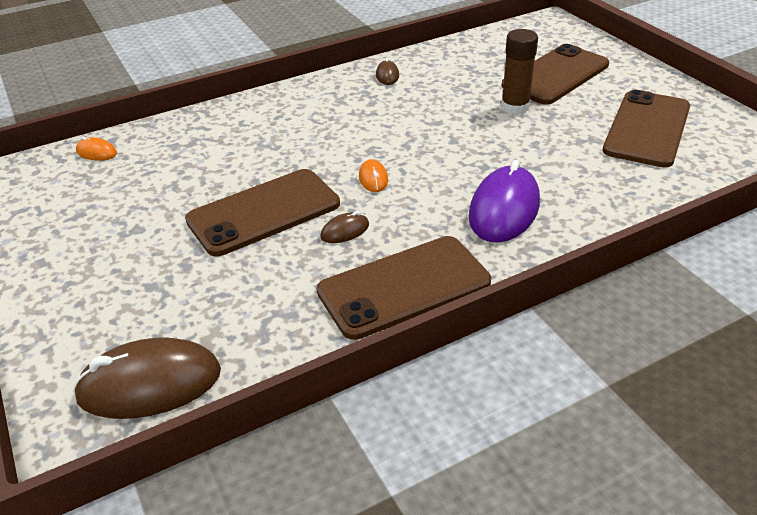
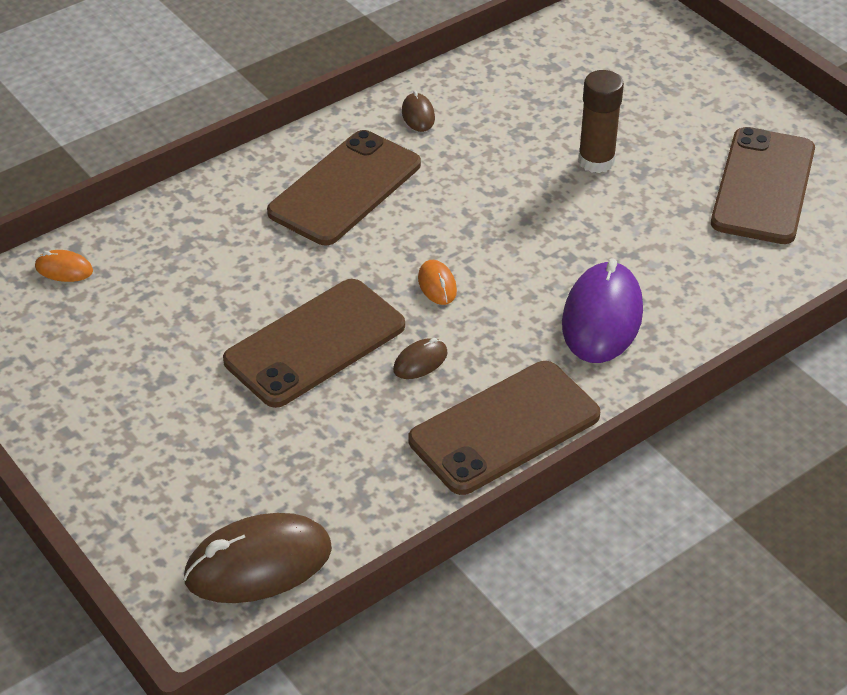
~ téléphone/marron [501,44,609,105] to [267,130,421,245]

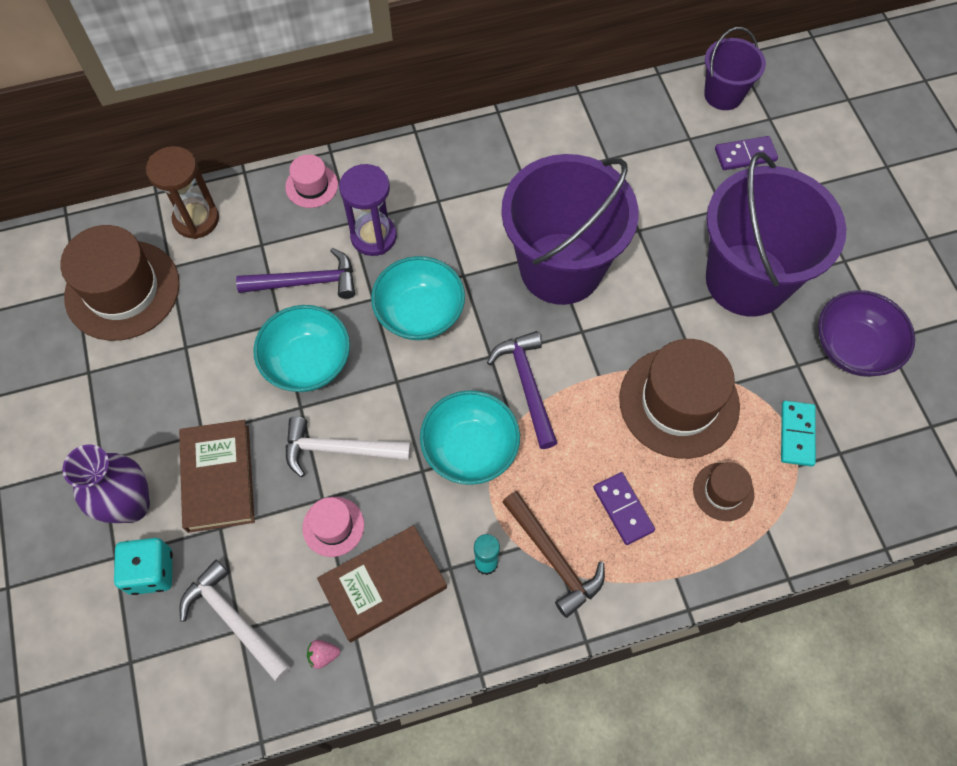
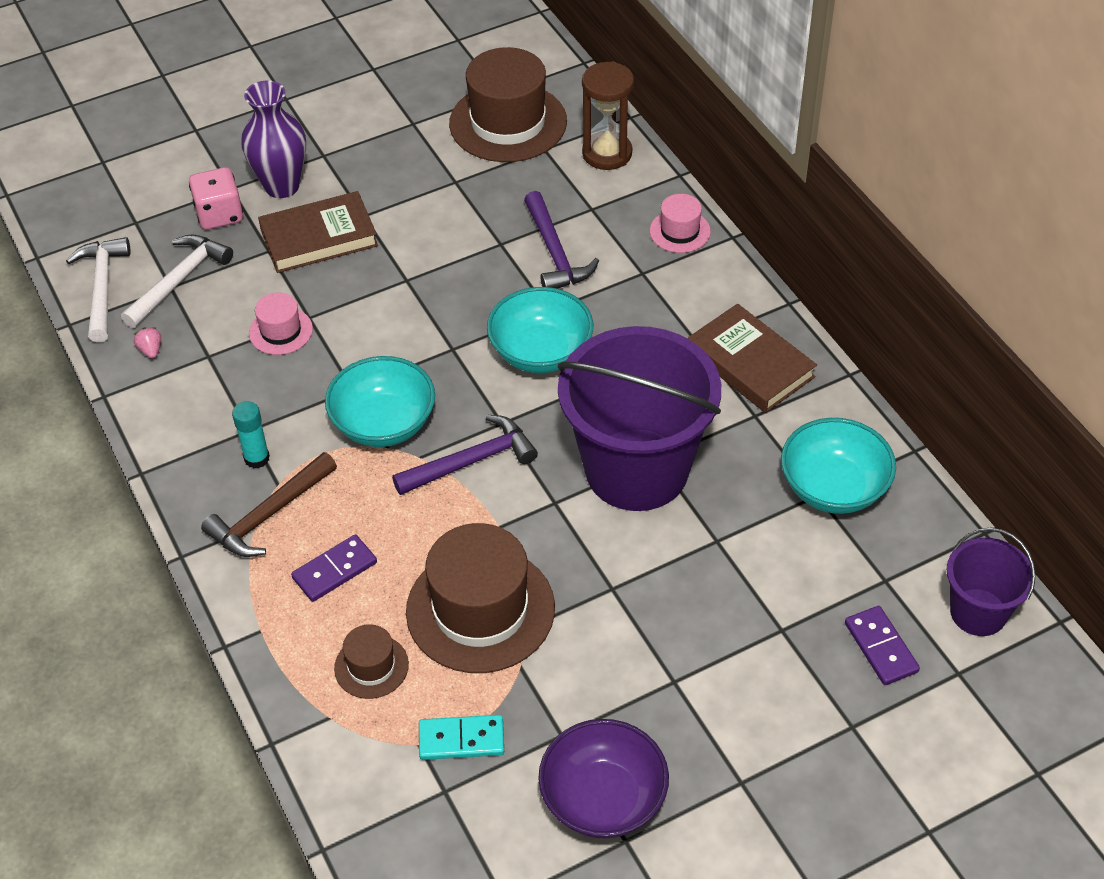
~ dé/turquoise [114,538,173,595] to dé/rose [189,167,243,230]
~ bol/turquoise [253,305,350,392] to [781,418,896,514]
~ marteau/blanc [286,417,411,477] to [66,237,131,343]
~ livre/marron [317,525,447,642] to [688,304,817,413]
- sablier/violet [339,164,397,256]
- seau/violet [706,152,846,317]

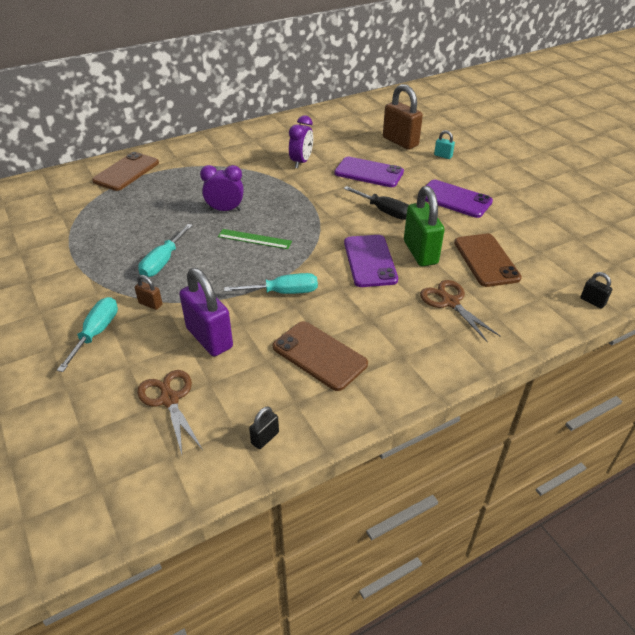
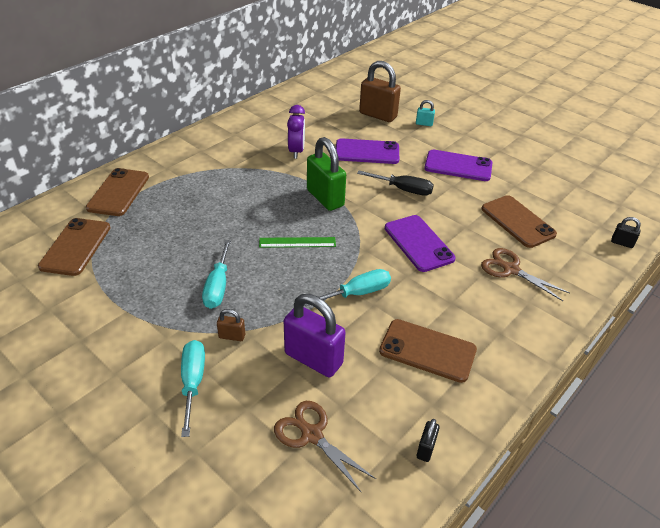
- réveil/violet [200,165,244,211]
~ cadenas/vert [404,186,445,266] to [307,137,346,211]
+ téléphone/marron [38,218,111,276]

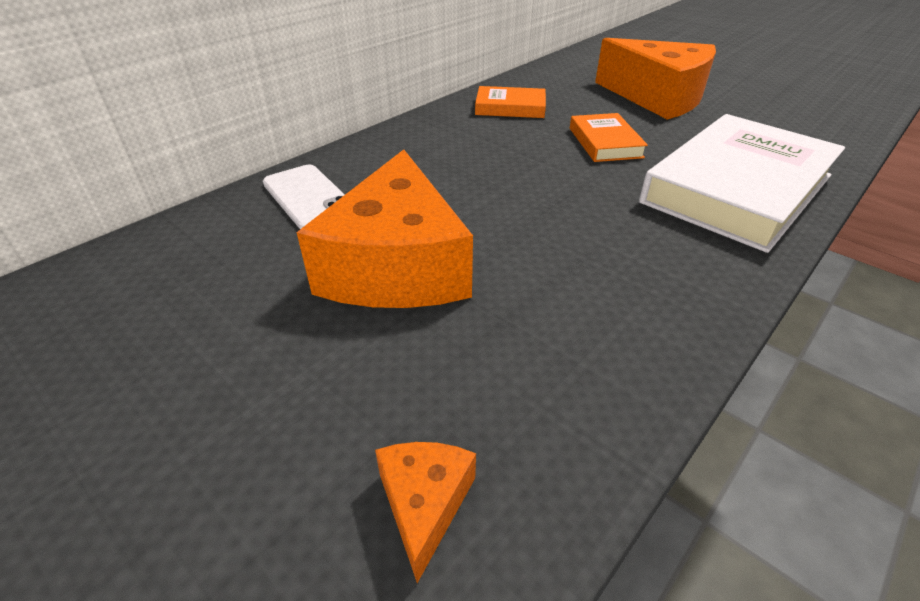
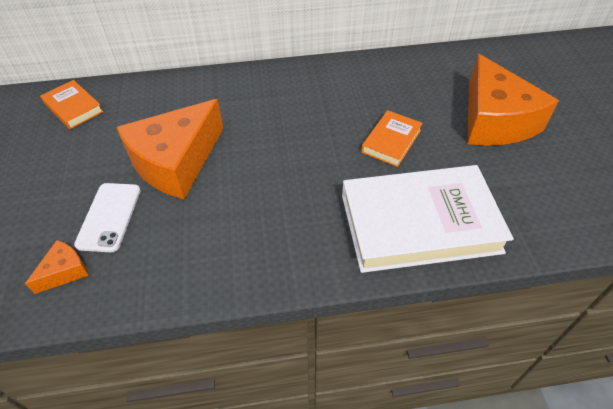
~ téléphone/blanc [263,165,345,229] to [74,183,141,252]
~ livre/orange [475,86,546,118] to [40,80,103,129]

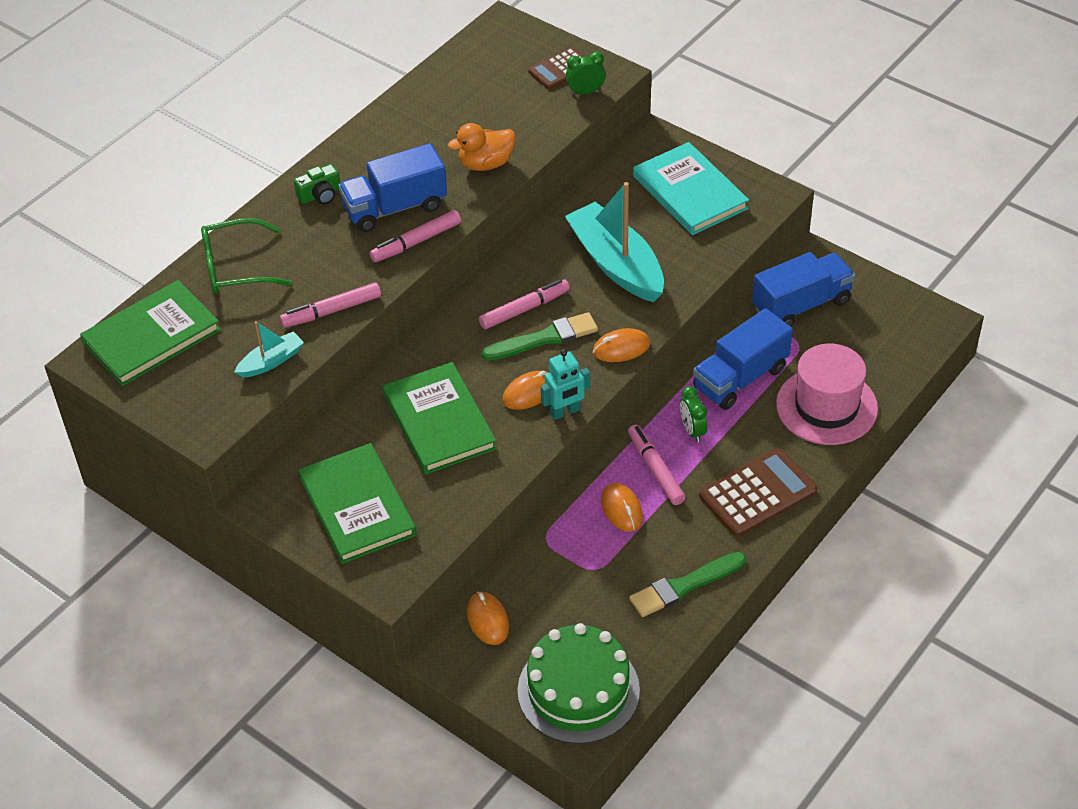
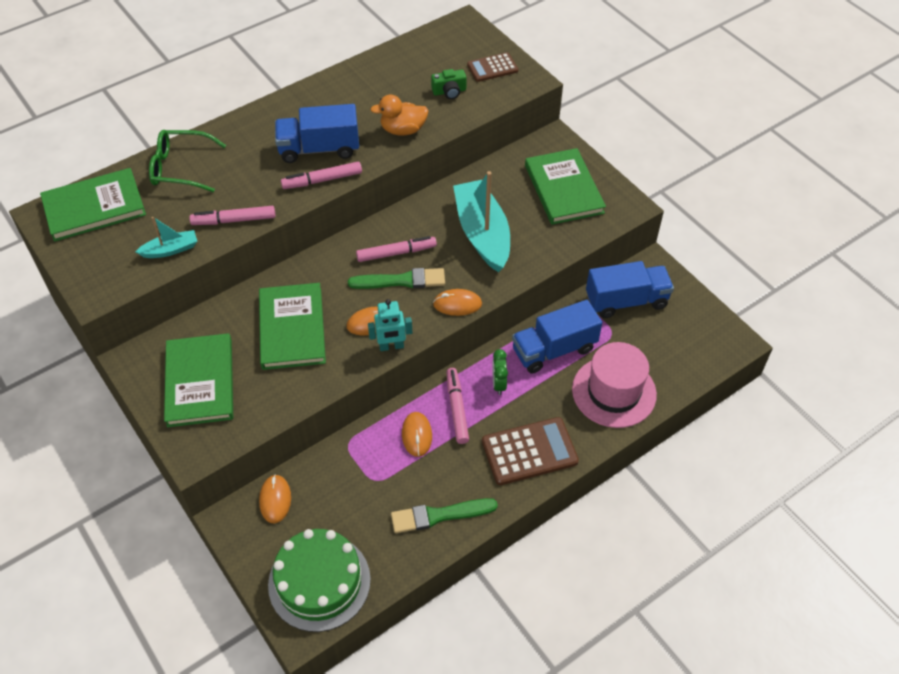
~ appareil photo/vert [294,164,340,204] to [431,69,467,99]
- réveil/vert [566,51,606,96]
~ livre/turquoise [633,142,749,235] to livre/vert [525,148,606,225]

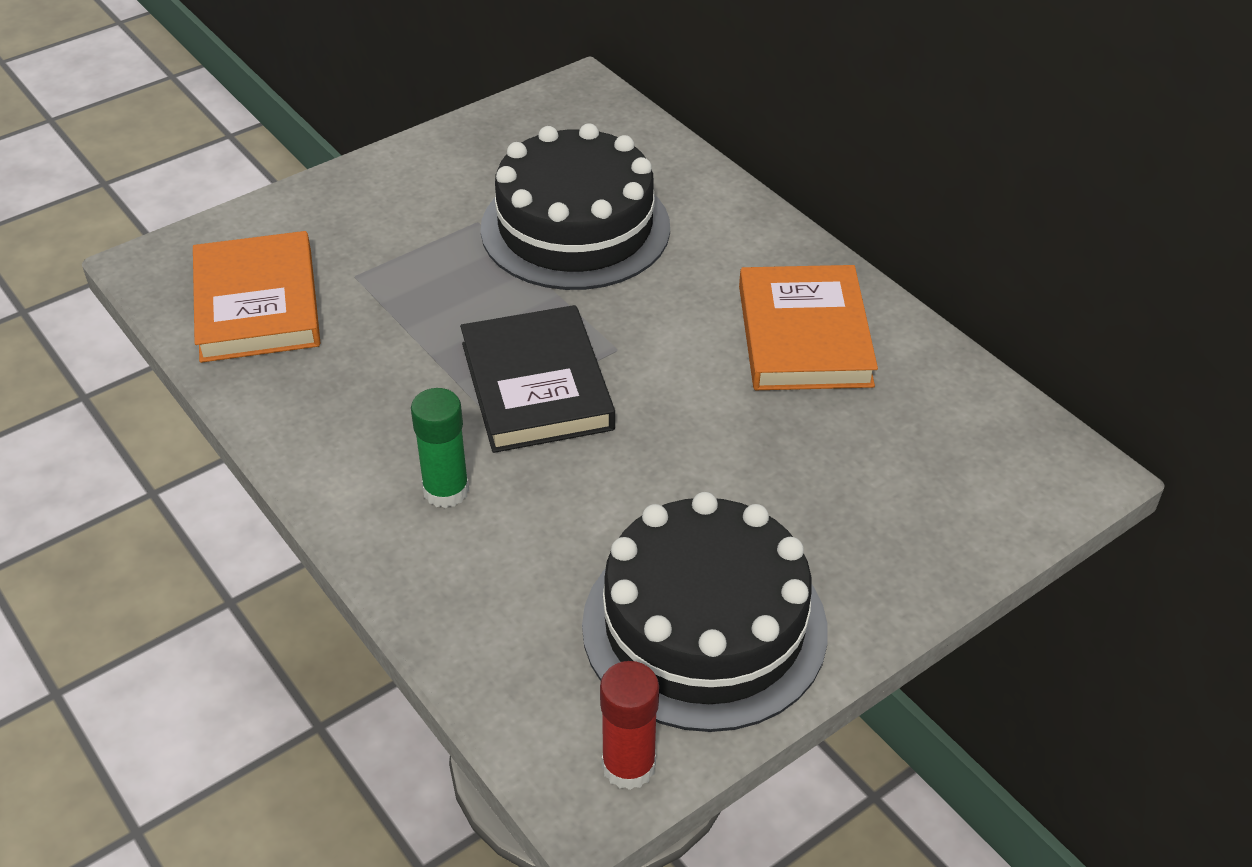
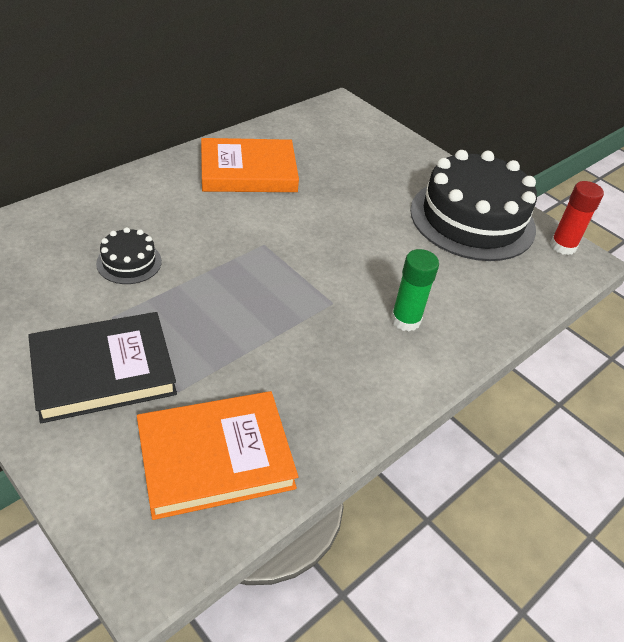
~ livre/noir [460,305,615,453] to [28,312,177,423]
~ gâteau/noir [481,123,670,290] = [96,227,162,284] x0.44

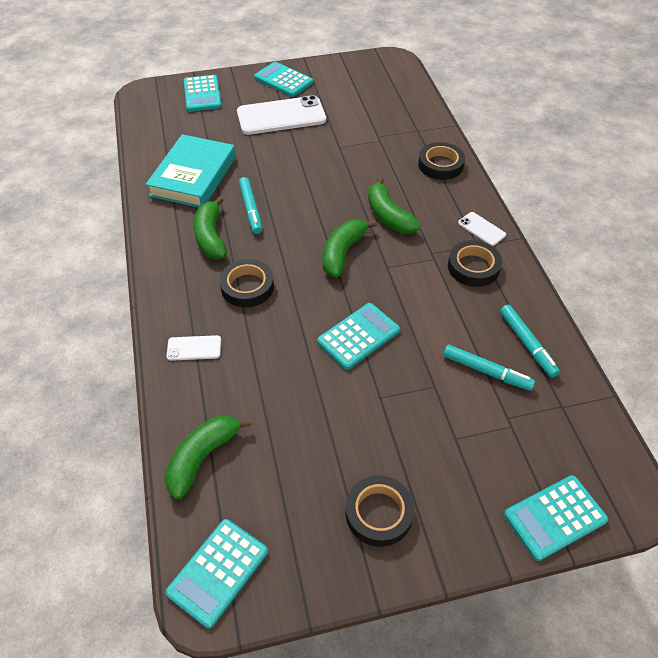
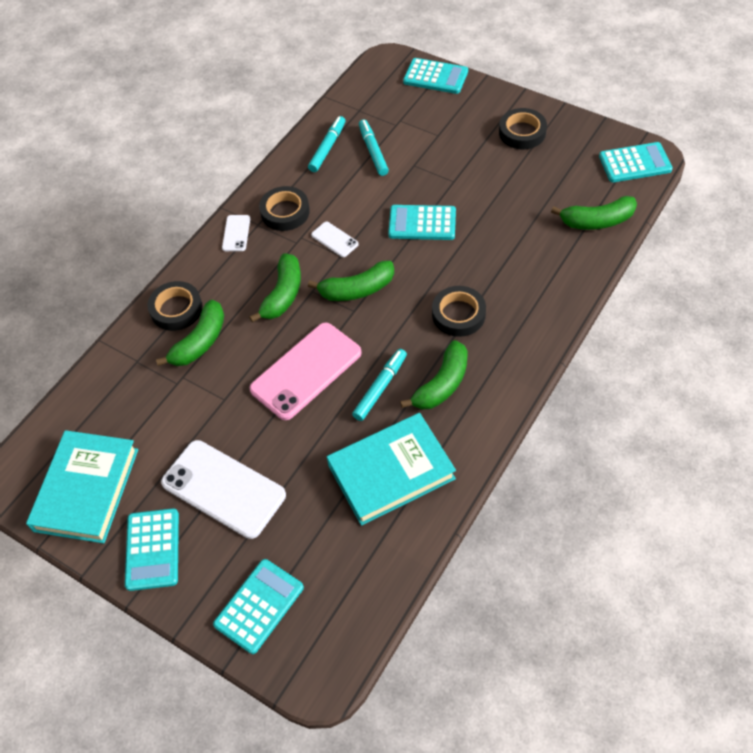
~ téléphone/blanc [166,335,221,361] to [311,222,359,257]
+ livre/turquoise [26,430,138,544]
+ banane/vert [156,300,224,366]
+ téléphone/rose [249,323,362,420]

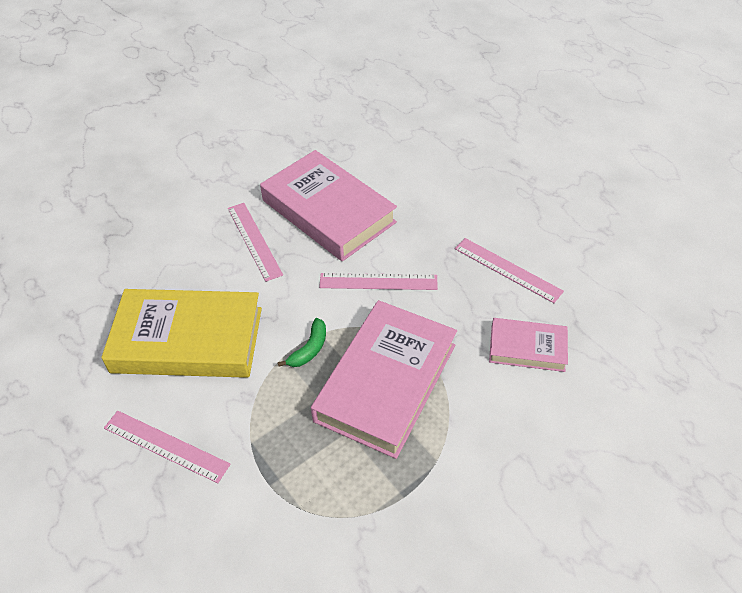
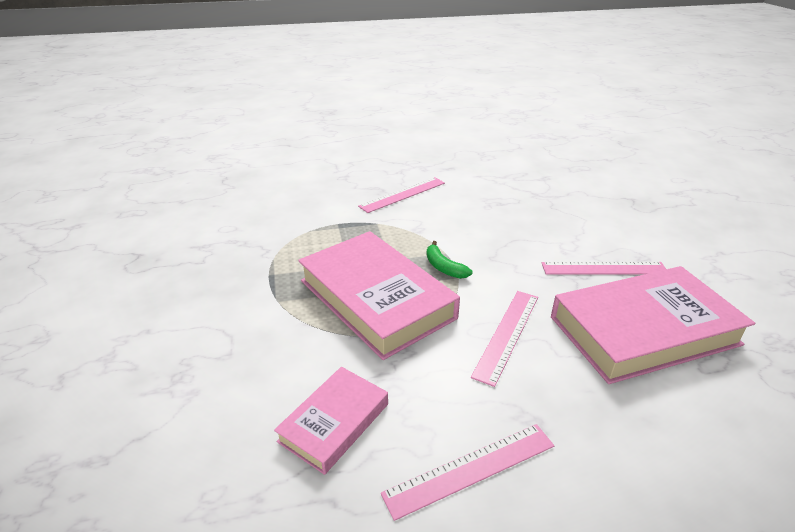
- livre/jaune [101,289,262,378]

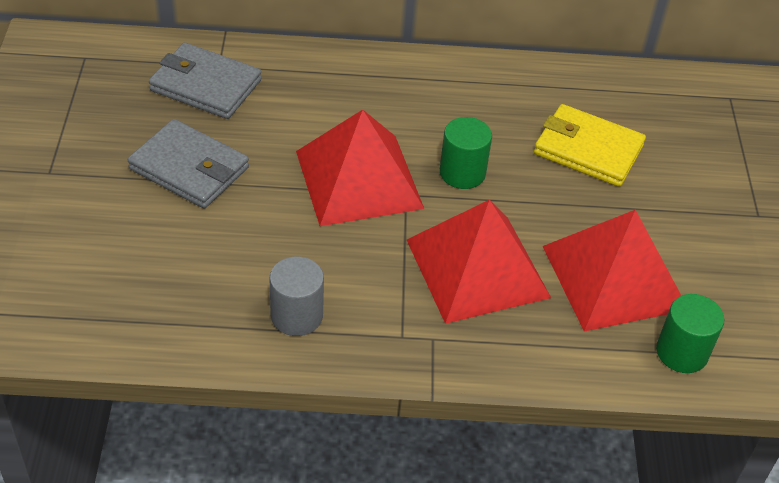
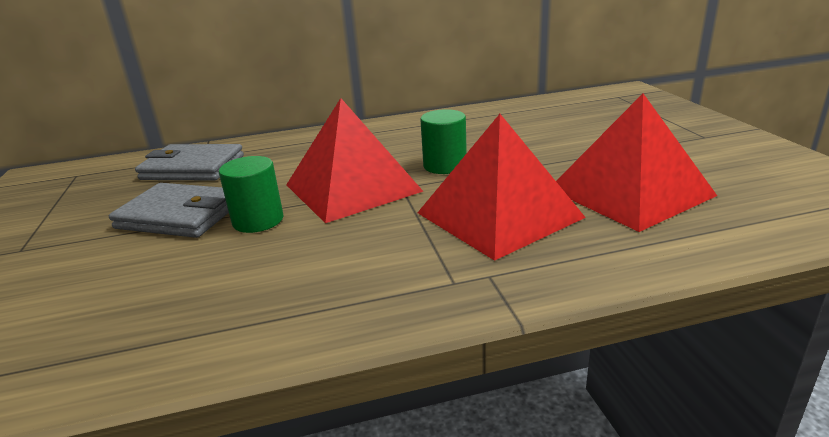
- cylindre/gris [269,256,324,336]
- portefeuille/jaune [534,104,646,187]
~ cylindre/vert [656,294,724,373] to [219,156,284,233]

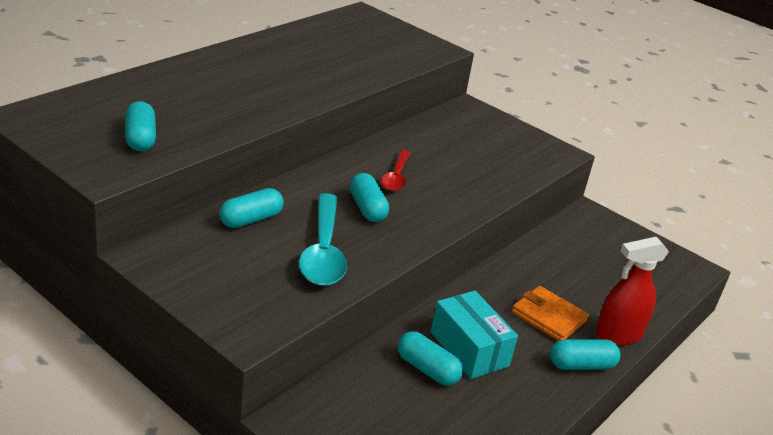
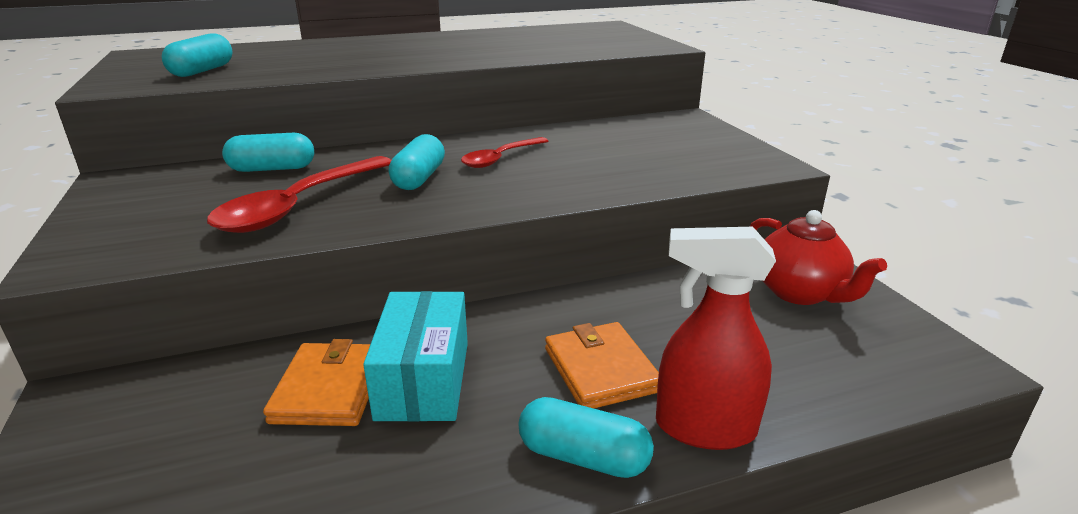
~ cuillère/turquoise [299,193,347,286] to cuillère/rouge [207,156,391,233]
~ gélule/turquoise [398,331,463,386] to portefeuille/orange [263,339,370,426]
+ théière/rouge [750,210,887,305]

